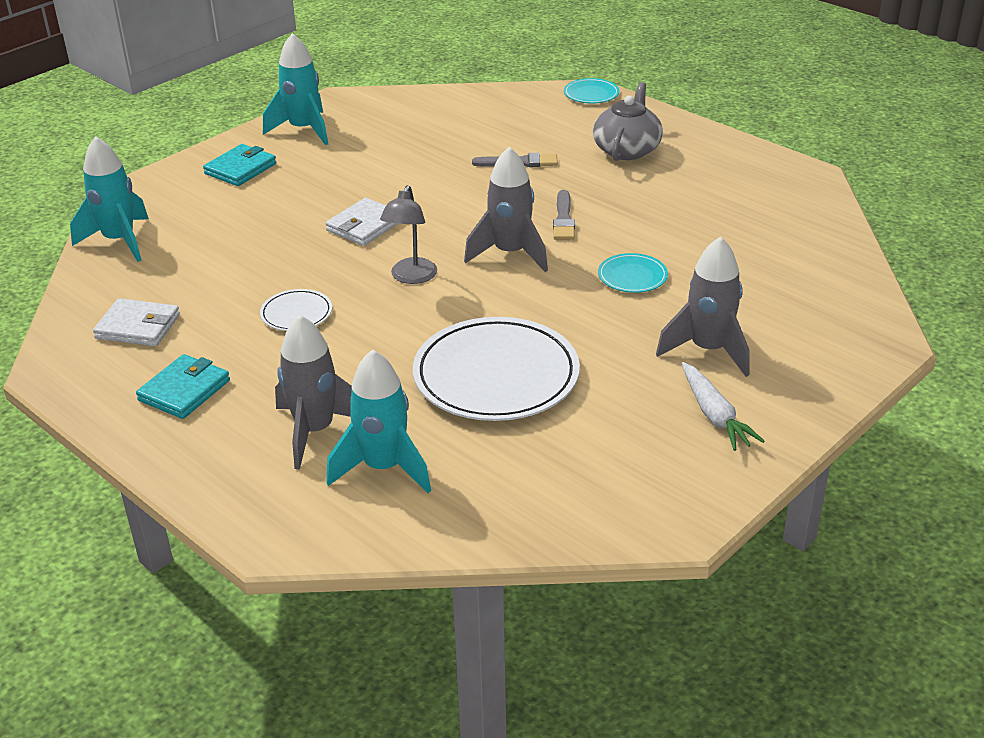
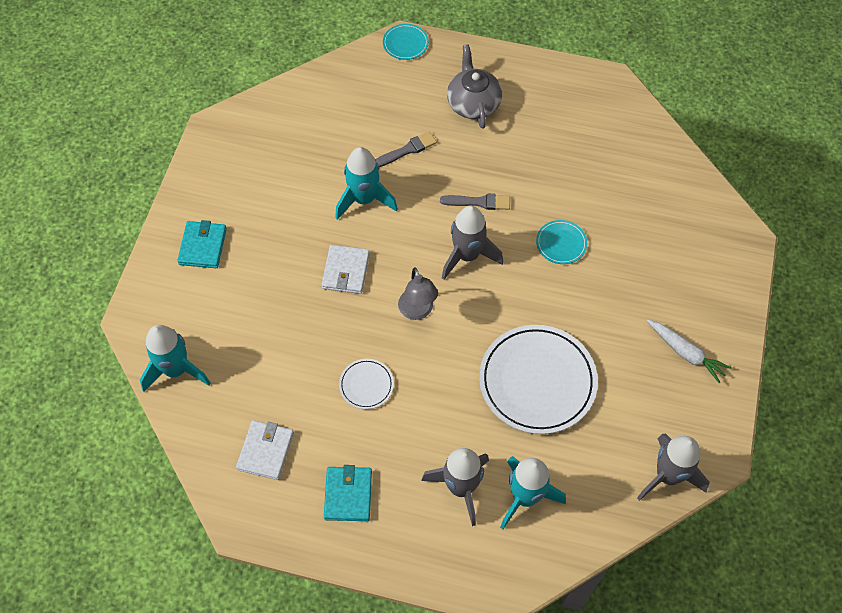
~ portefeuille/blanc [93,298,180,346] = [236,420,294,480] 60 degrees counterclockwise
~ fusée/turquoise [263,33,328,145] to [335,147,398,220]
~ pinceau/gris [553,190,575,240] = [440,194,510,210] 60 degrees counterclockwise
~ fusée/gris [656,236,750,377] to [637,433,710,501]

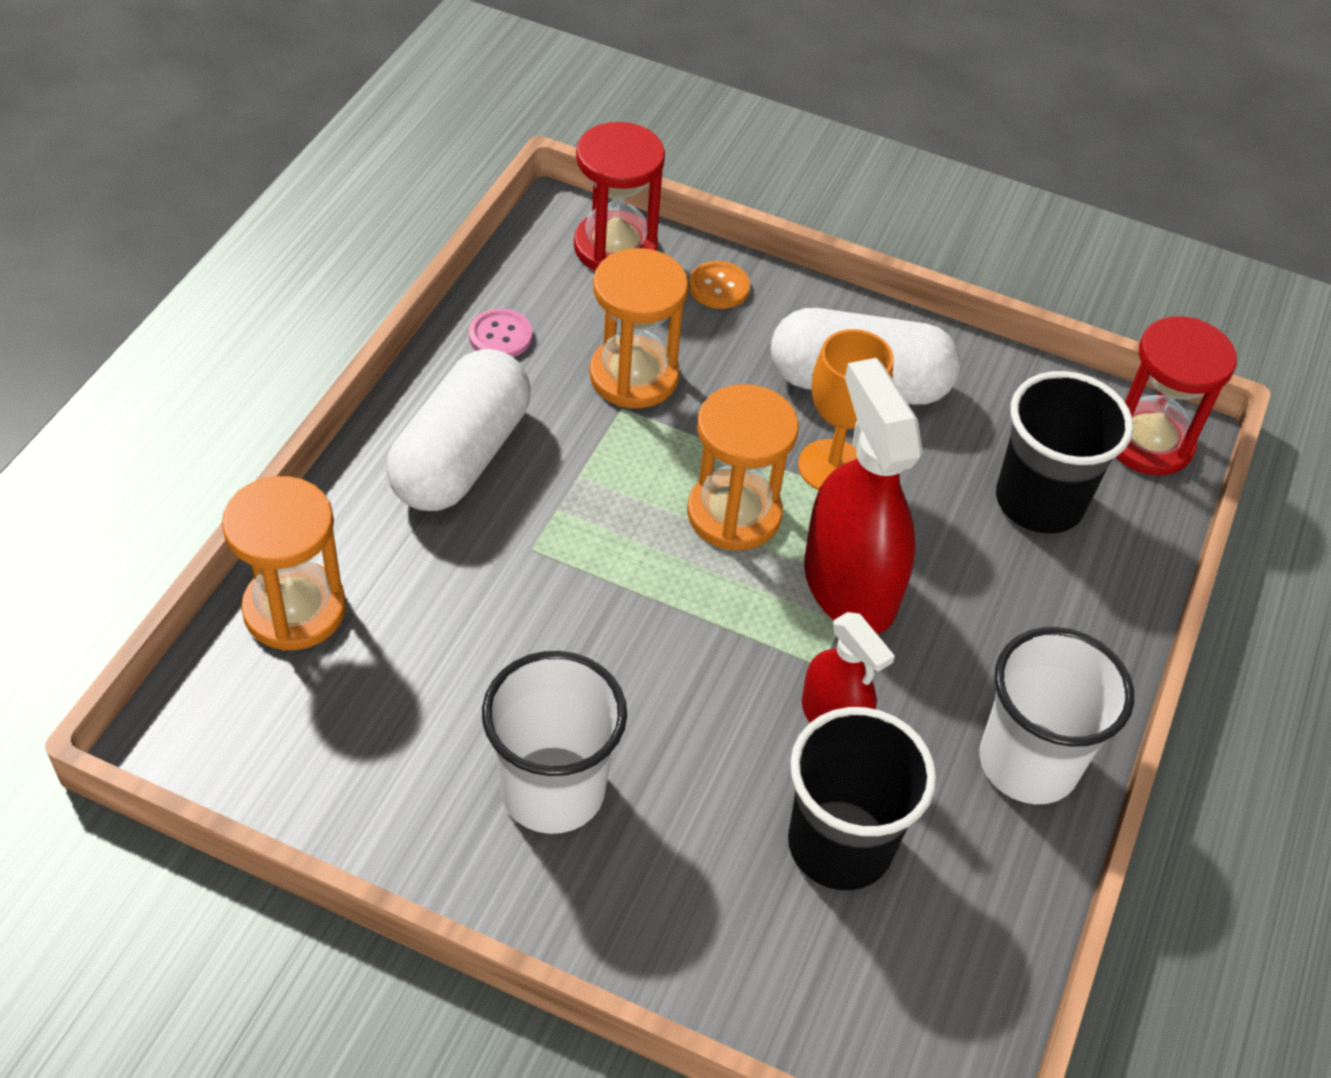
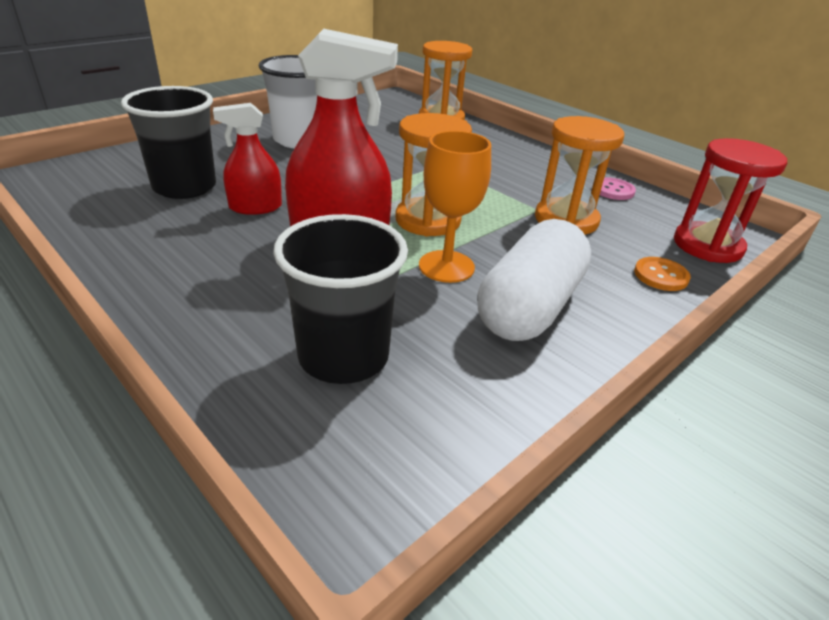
- gélule/blanc [386,349,530,511]
- gobelet/blanc [979,627,1134,804]
- sablier/rouge [1116,317,1237,475]

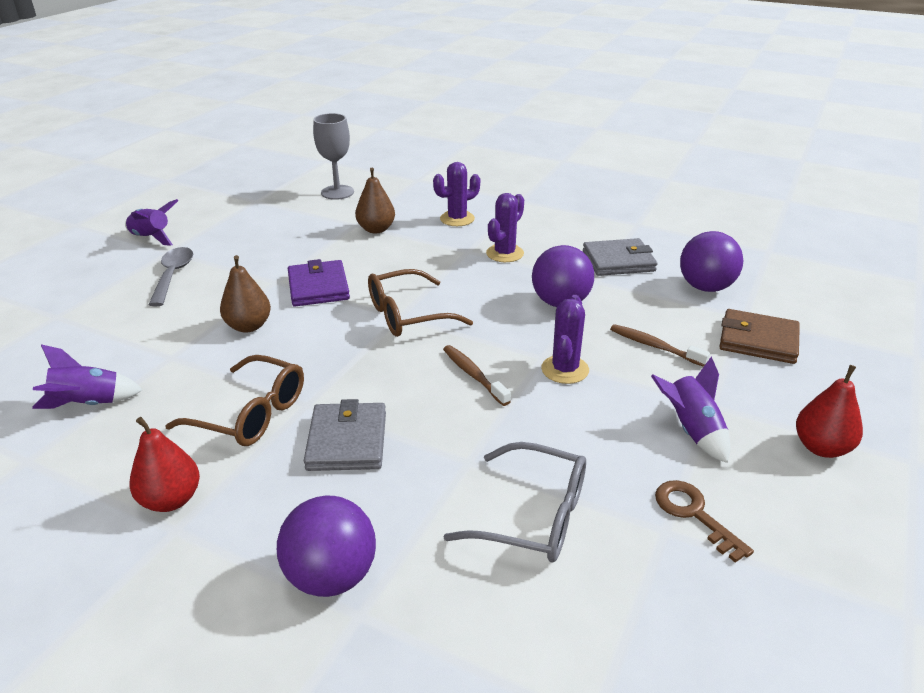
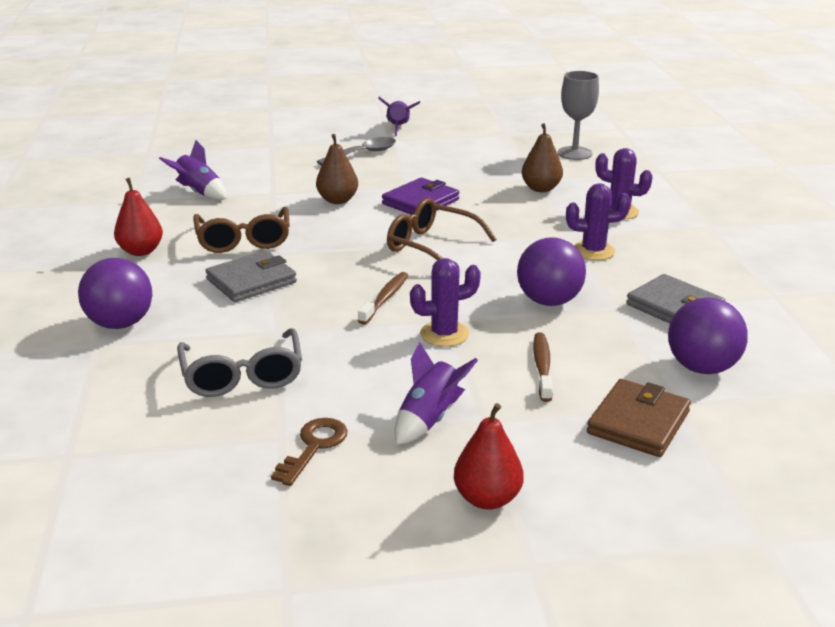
~ portefeuille/marron [719,309,800,364] = [587,379,691,457] 45 degrees clockwise

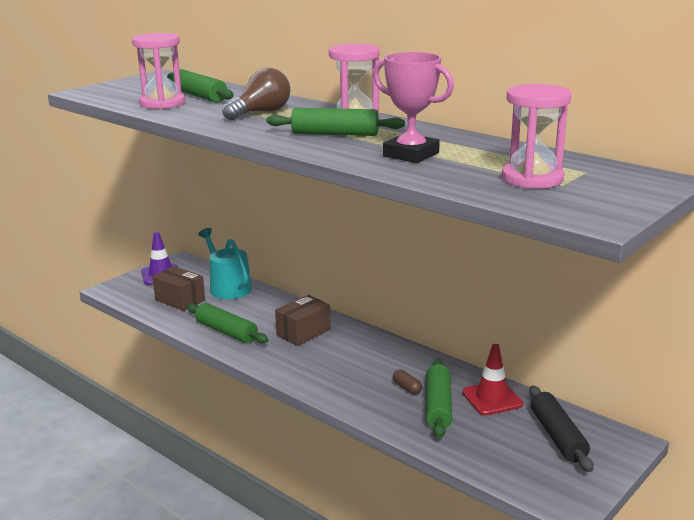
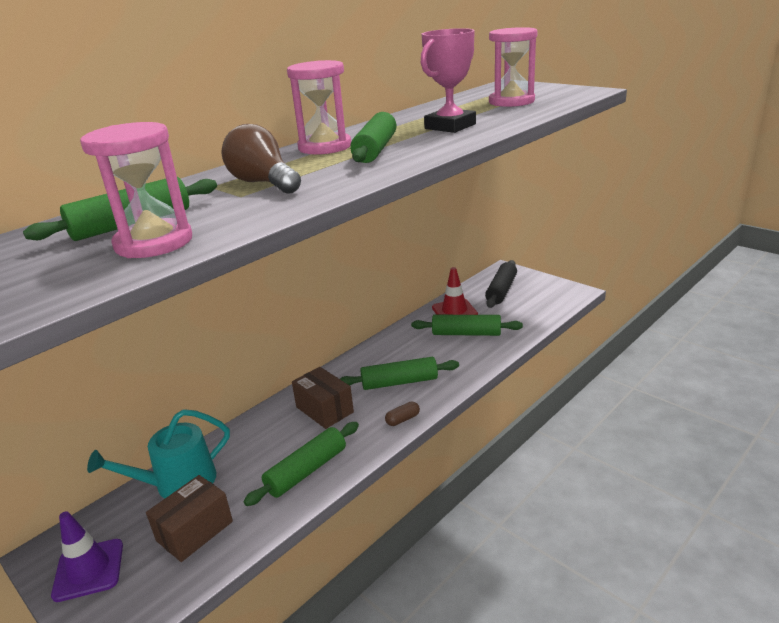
~ gélule/marron [393,369,422,394] to [385,401,420,426]
~ rouleau à pâtisserie/noir [529,385,593,472] = [485,260,517,308] 60 degrees counterclockwise
+ rouleau à pâtisserie/vert [340,357,459,390]

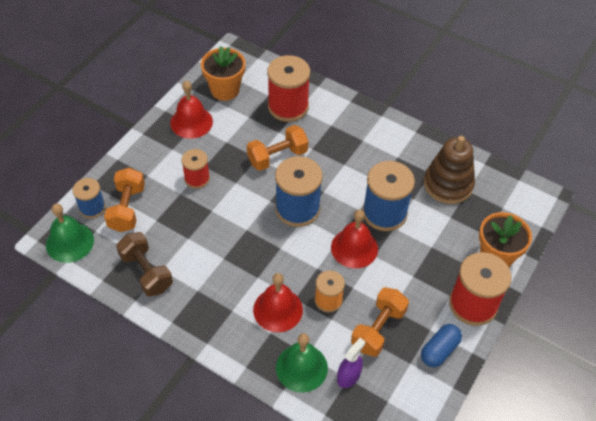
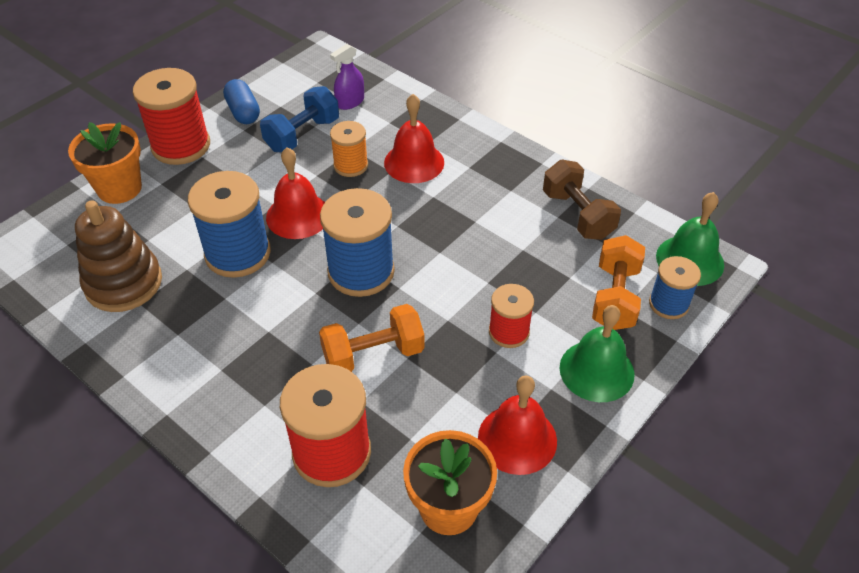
~ cloche/vert [276,333,328,392] to [559,305,635,402]
~ haltère/orange [351,287,409,357] to haltère/bleu [260,86,339,152]
~ gélule/bleu [421,324,462,367] = [223,79,260,124] 75 degrees counterclockwise

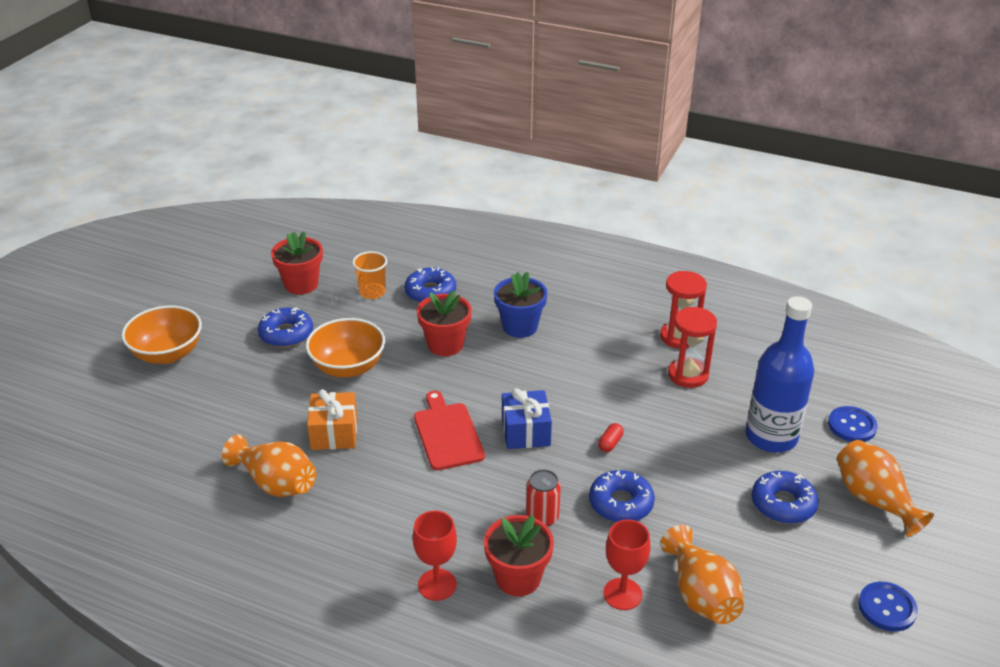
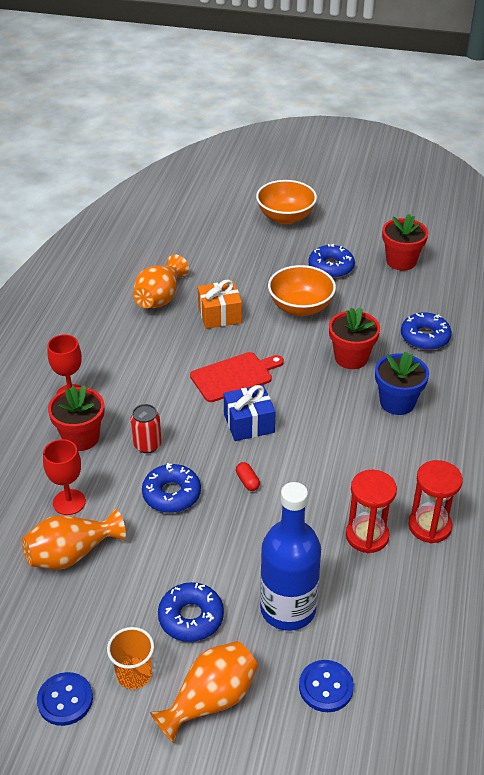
~ gobelet/orange [352,251,387,299] to [107,627,154,689]
~ gélule/rouge [598,423,624,452] = [236,462,260,491] 45 degrees clockwise

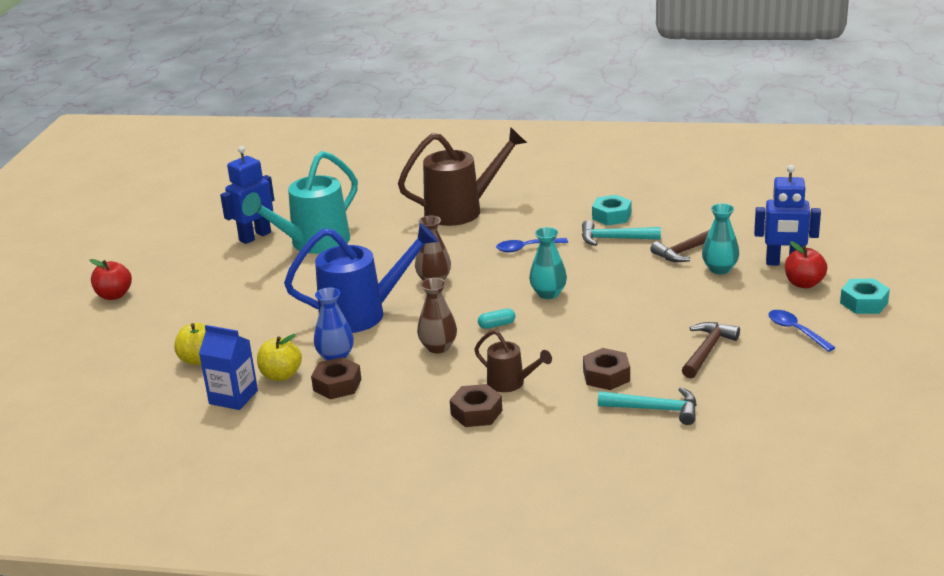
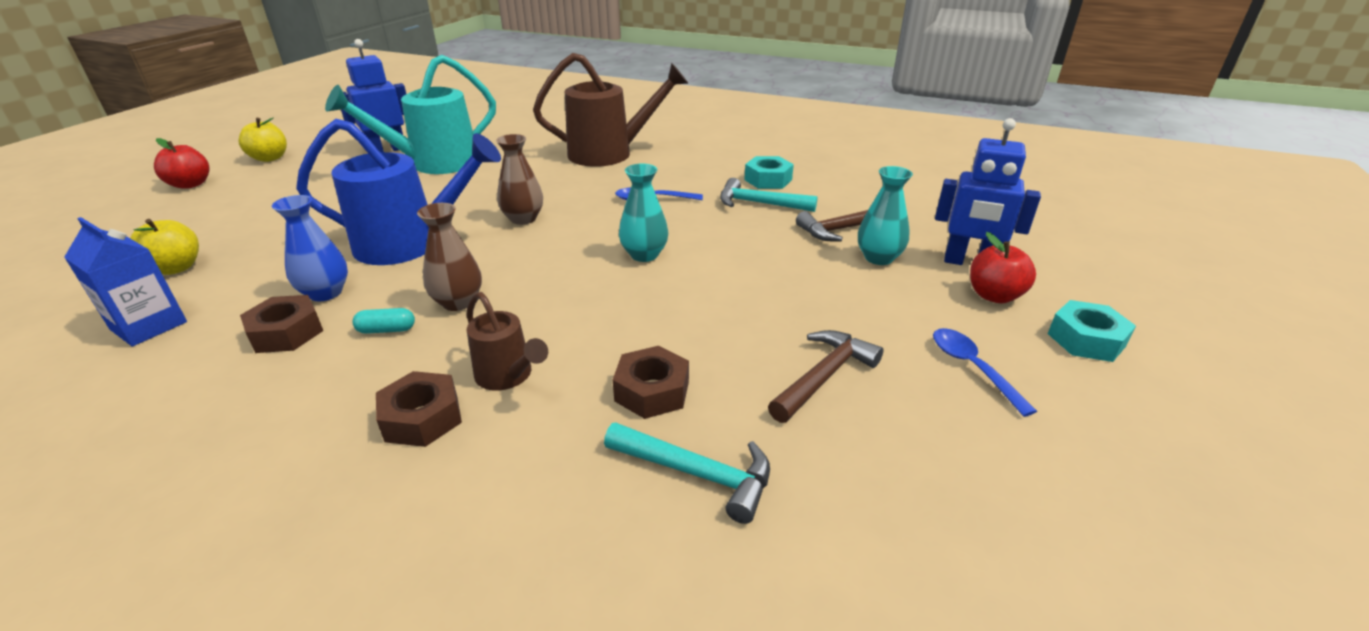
~ pomme/jaune [257,334,302,381] to [238,118,287,162]
~ gélule/turquoise [478,308,516,329] to [352,308,415,334]

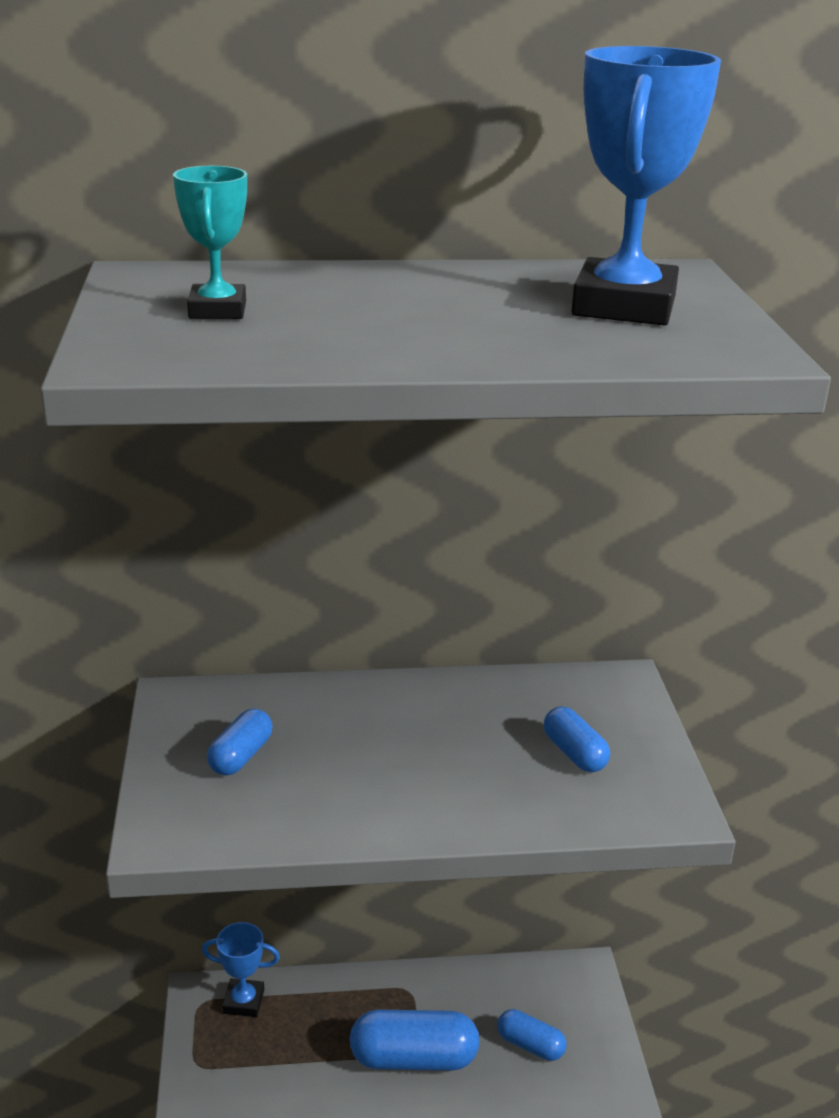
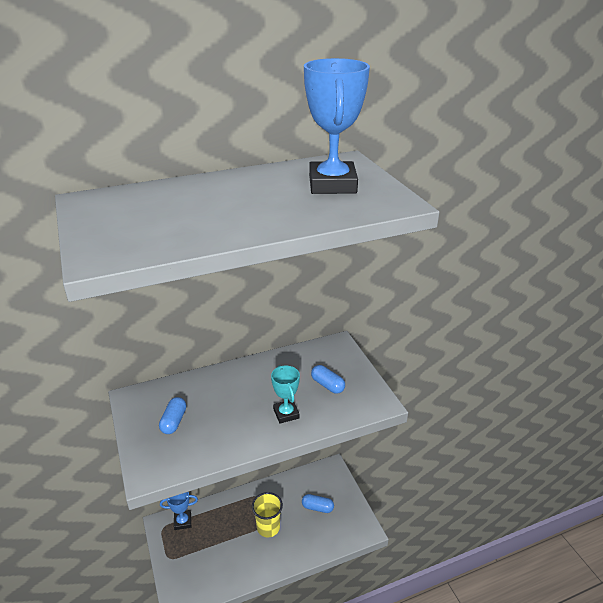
~ trophée/turquoise [173,166,247,319] to [271,365,300,423]
~ gélule/bleu [350,1010,480,1071] to gobelet/jaune [252,492,283,537]

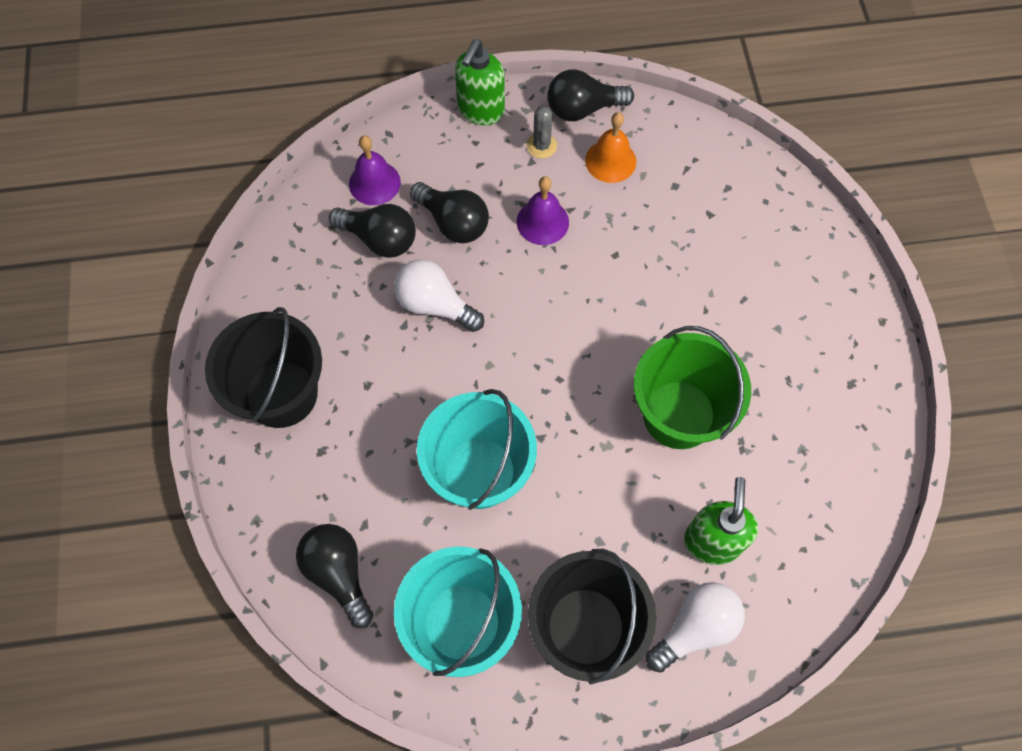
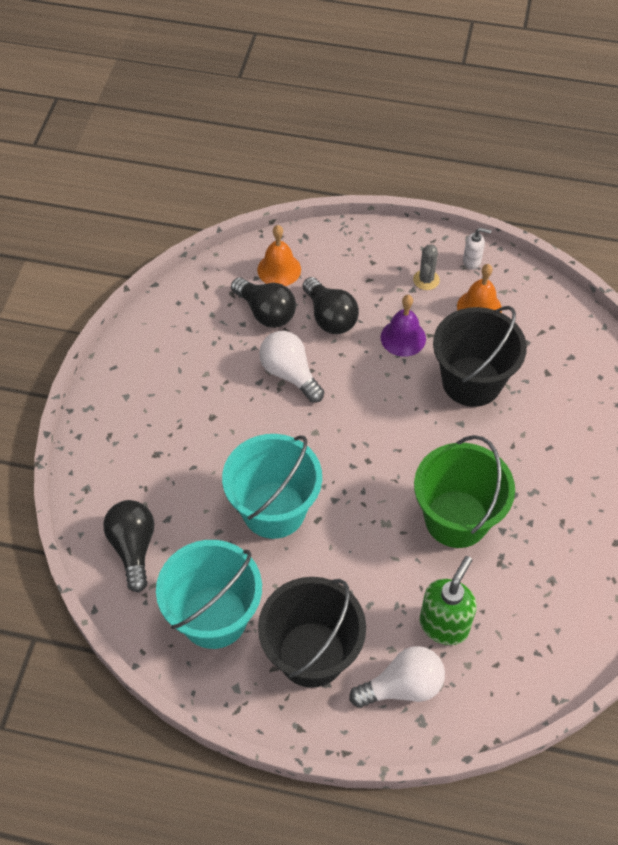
~ seau/noir [205,307,322,428] to [433,306,527,407]
~ cloche/violet [349,136,401,205] to cloche/orange [257,225,301,286]
- distributeur de savon/vert [455,40,505,125]
~ ampoule/noir [547,69,634,121] to distributeur de savon/blanc [463,228,491,270]

